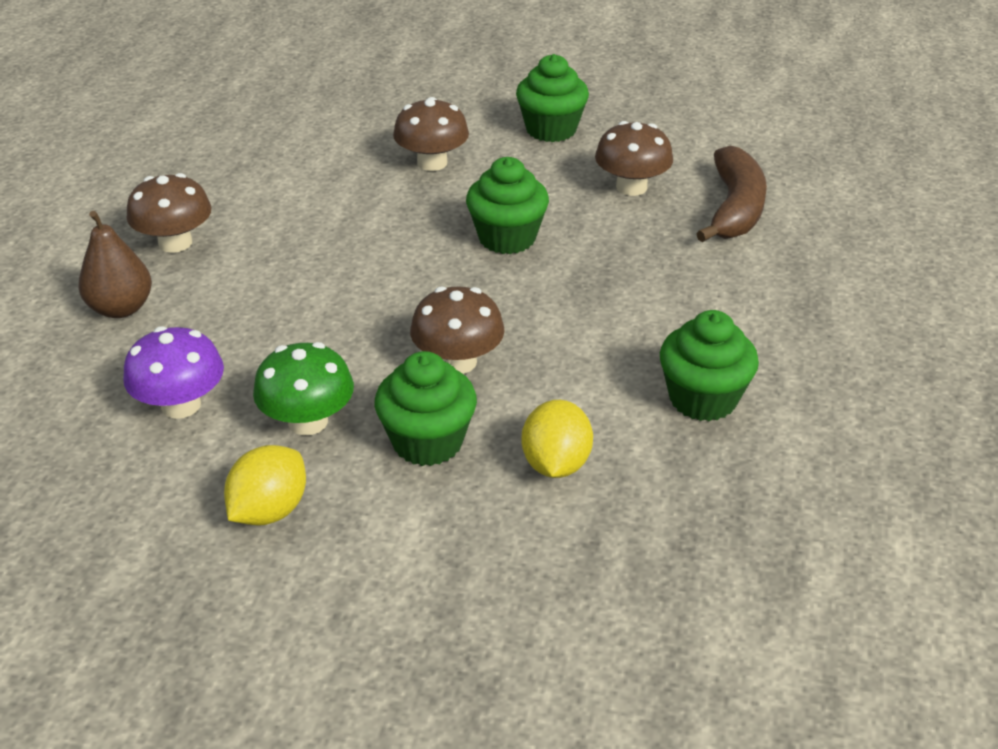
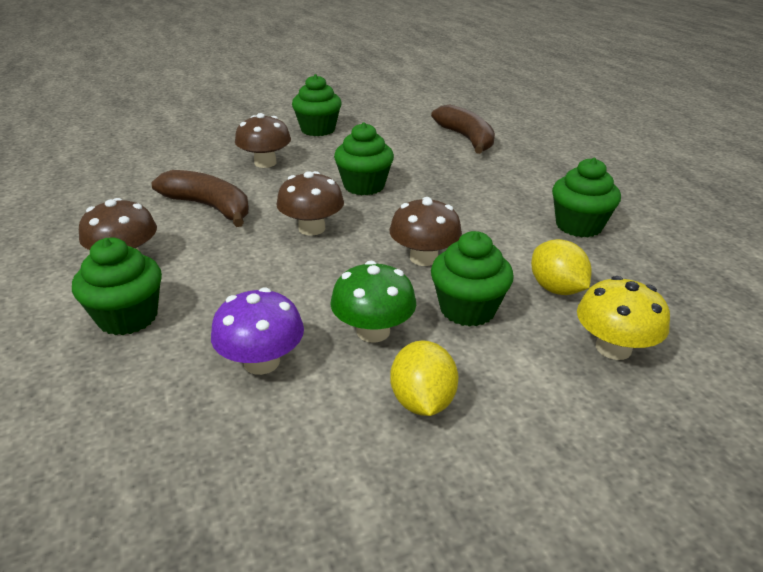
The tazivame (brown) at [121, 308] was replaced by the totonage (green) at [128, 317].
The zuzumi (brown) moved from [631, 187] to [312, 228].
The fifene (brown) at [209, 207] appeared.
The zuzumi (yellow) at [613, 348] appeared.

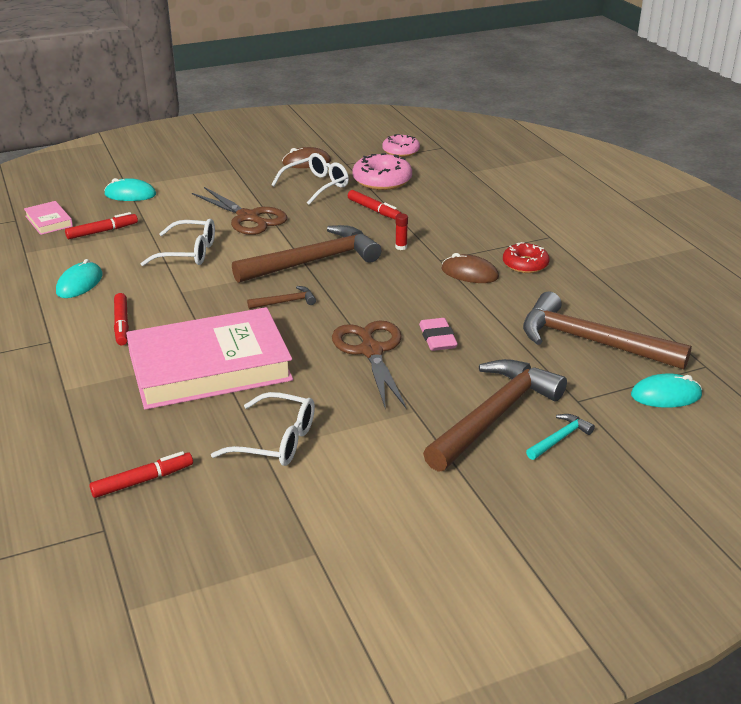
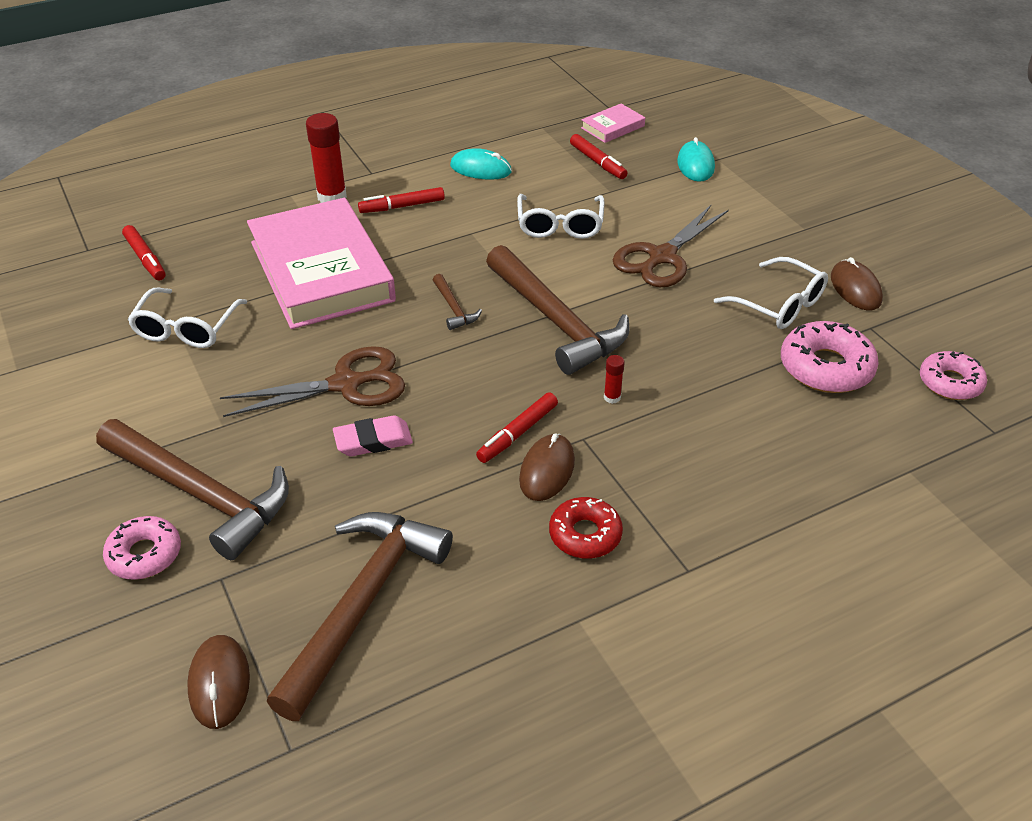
The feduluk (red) moved from [374, 210] to [517, 433].
The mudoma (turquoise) at [559, 439] was replaced by the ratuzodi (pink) at [144, 554].
The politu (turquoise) at [666, 395] became the politu (brown) at [219, 683].
The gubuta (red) at [332, 197] appeared.

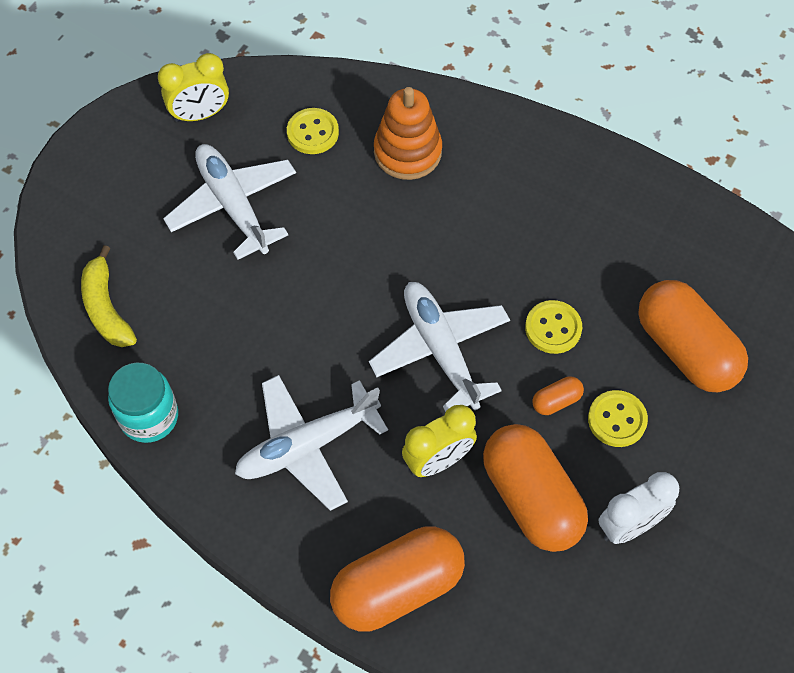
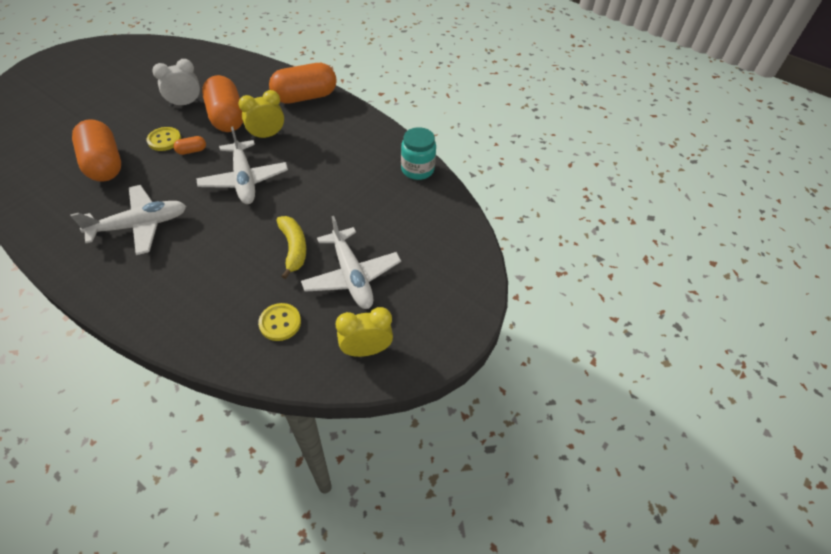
The fifene (yellow) moved from [106, 308] to [293, 248].
The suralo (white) moved from [307, 446] to [140, 225].
The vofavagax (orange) at [407, 152] disappeared.
The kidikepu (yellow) at [553, 328] disappeared.

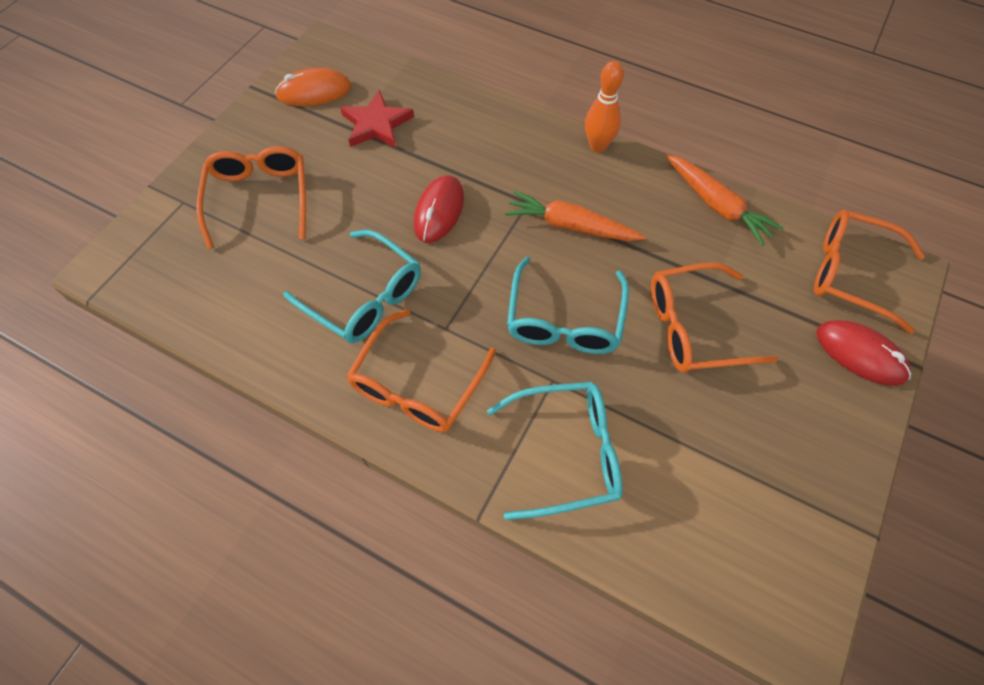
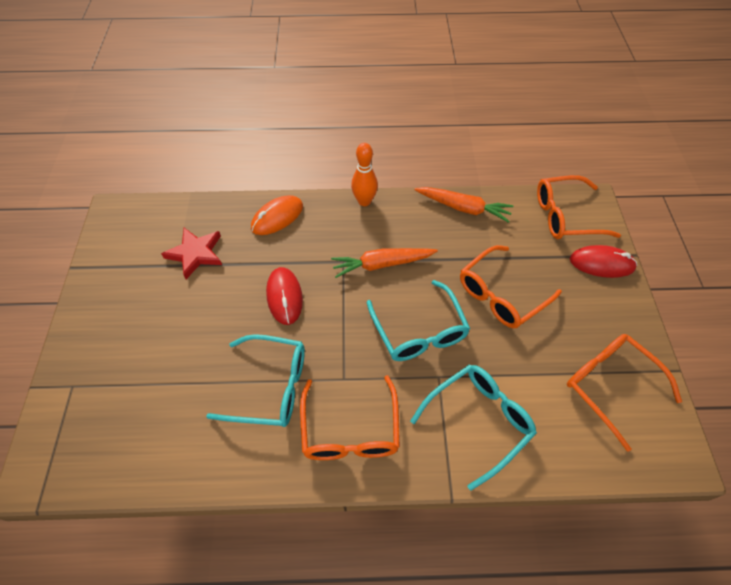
The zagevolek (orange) moved from [259, 199] to [611, 386].
The politu (orange) moved from [314, 92] to [277, 217].

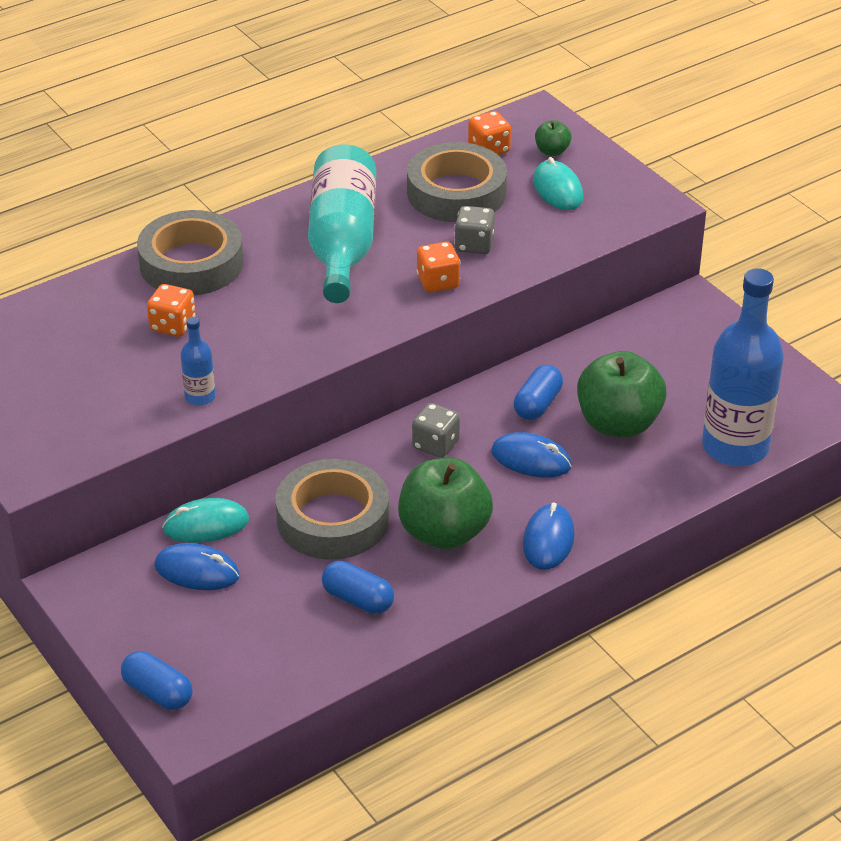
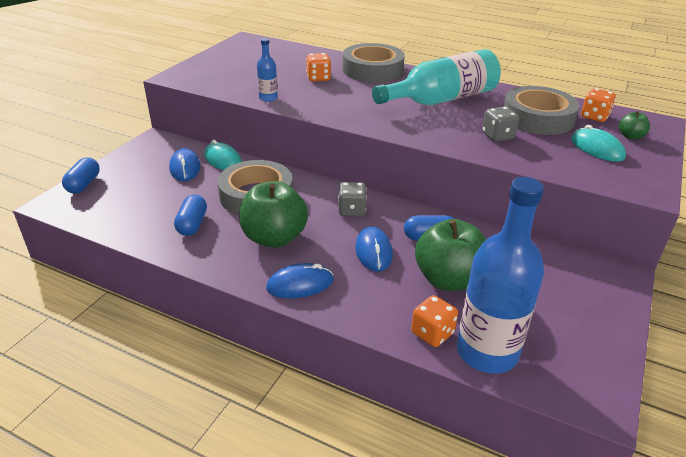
The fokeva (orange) moved from [438, 282] to [432, 333].
The politu (turquoise) at [557, 189] turned 75 degrees counterclockwise.

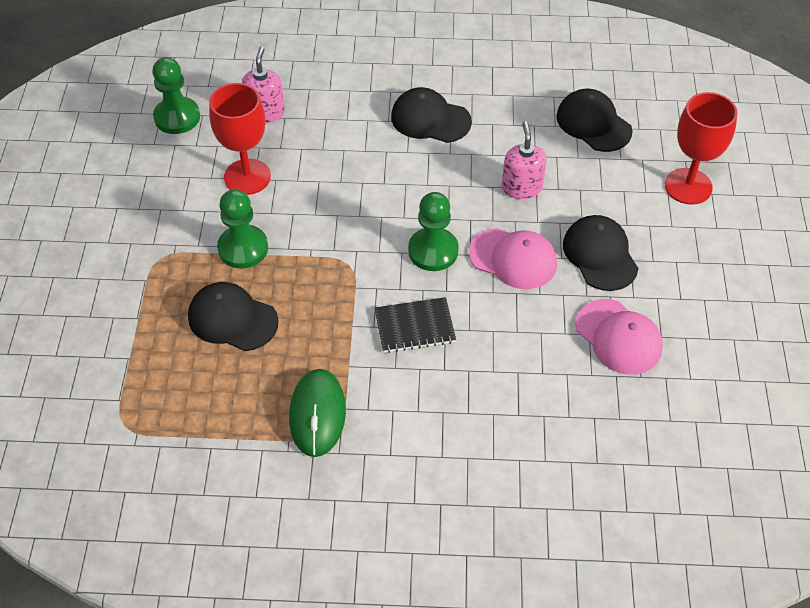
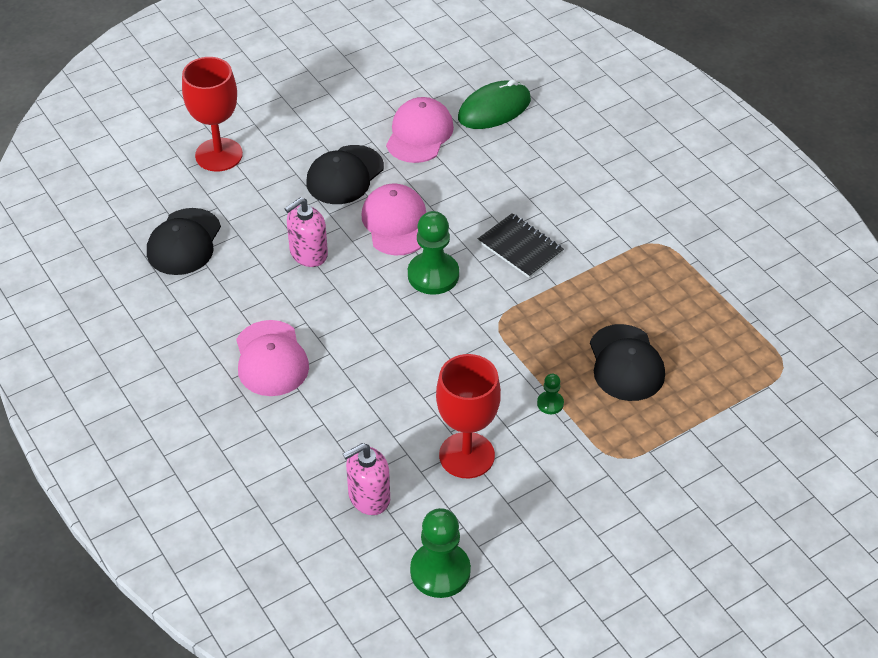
The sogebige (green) at [243, 248] changed to 0.48 times the size.
The politu (green) moved from [317, 414] to [494, 109].
The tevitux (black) at [430, 119] became the tevitux (pink) at [271, 359].

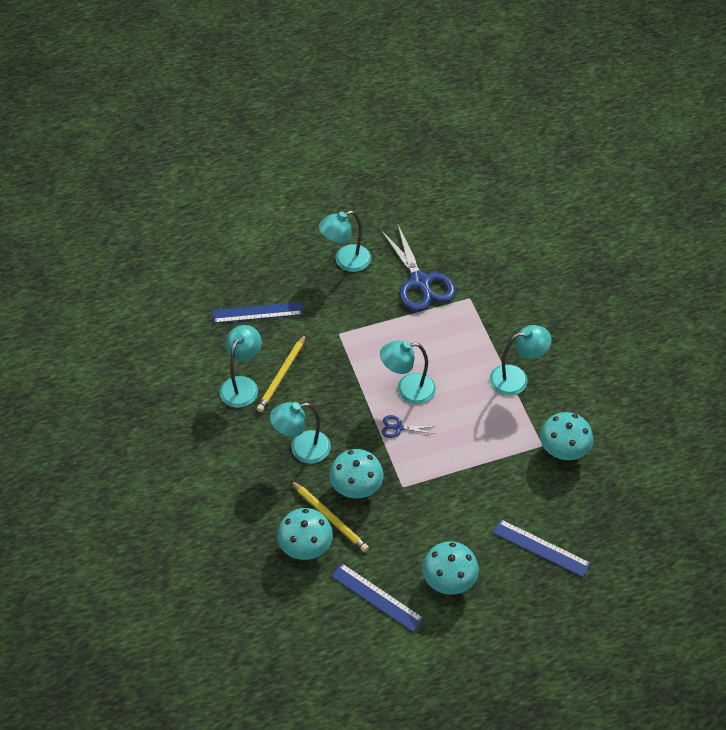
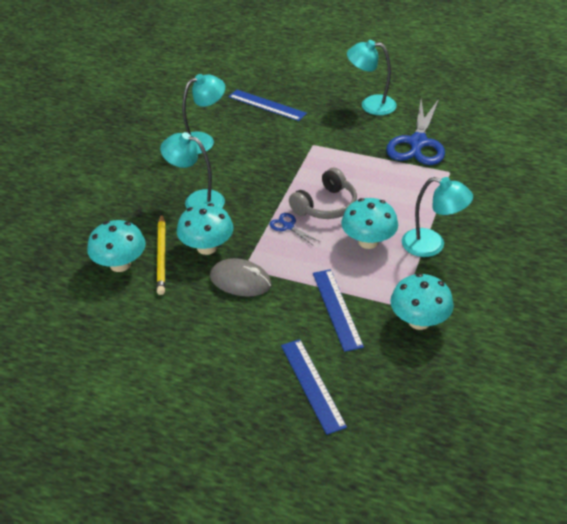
The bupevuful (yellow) at [282, 375] disappeared.
The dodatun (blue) moved from [376, 597] to [337, 309].
The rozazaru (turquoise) at [407, 390] was replaced by the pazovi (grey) at [325, 205].
The zuzumi (turquoise) moved from [449, 580] to [368, 241].
The politu (grey) at [240, 281] appeared.

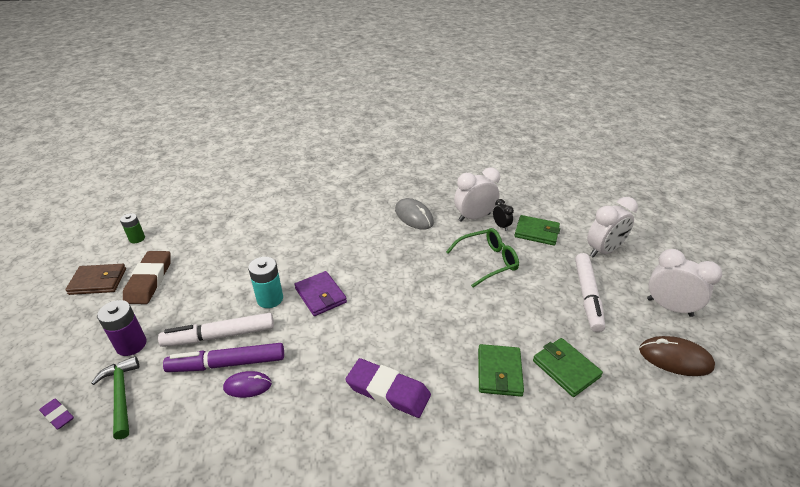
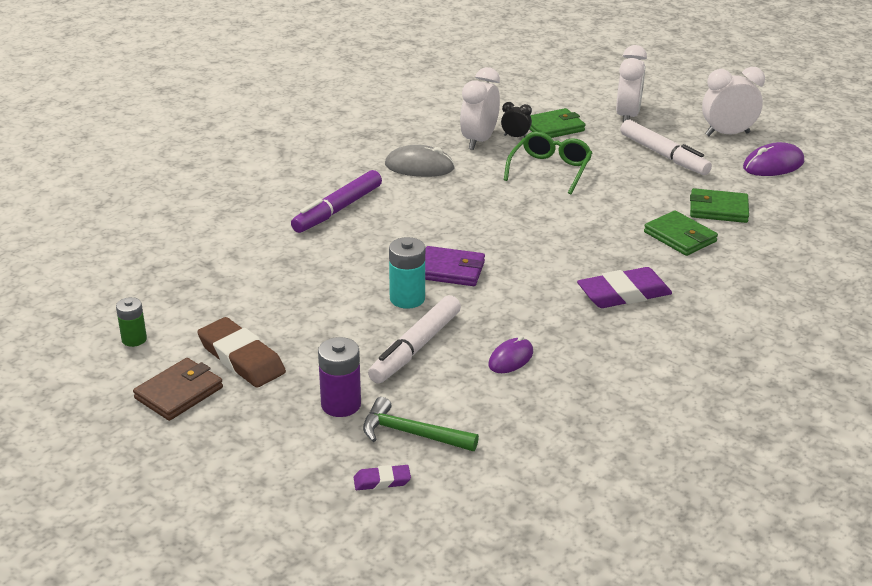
The feduluk (purple) moved from [227, 363] to [337, 210].
The politu (brown) at [675, 358] became the politu (purple) at [773, 165].

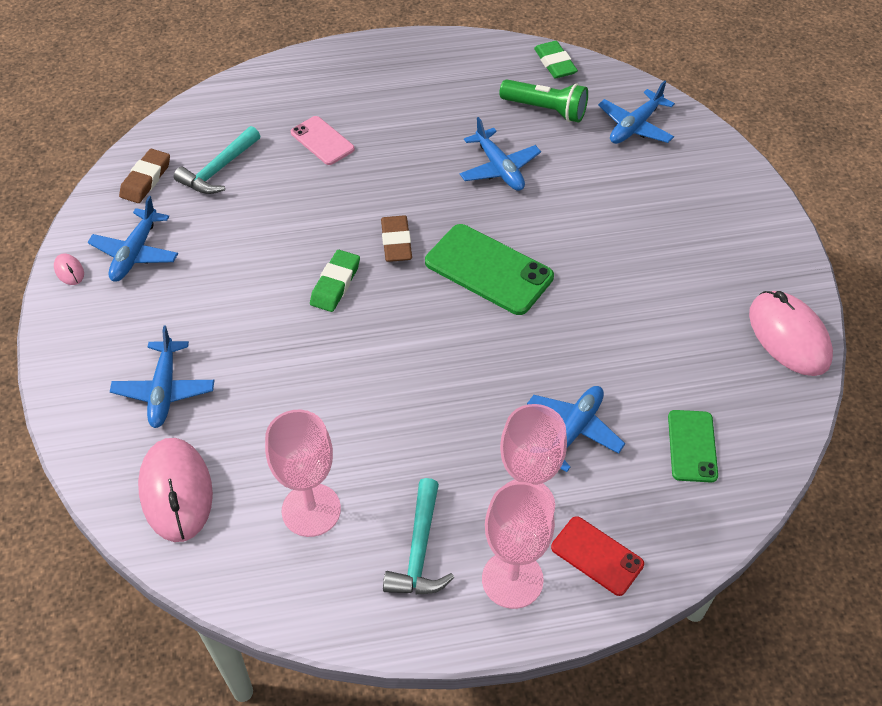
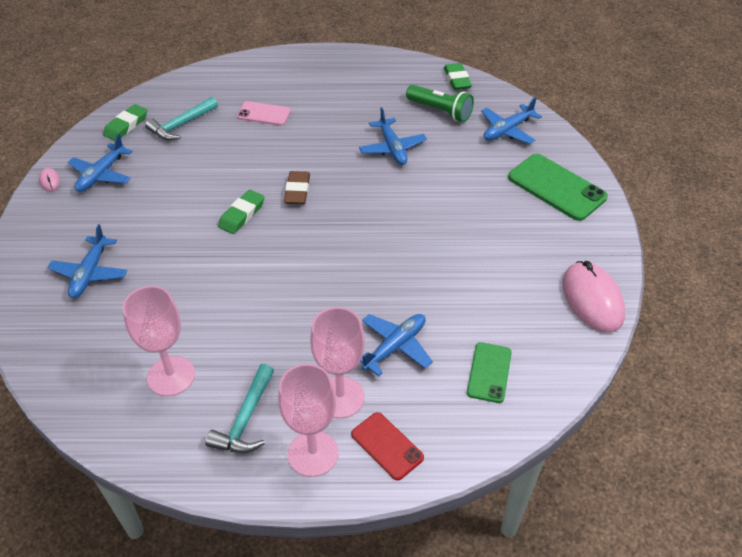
The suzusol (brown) at [146, 179] became the suzusol (green) at [126, 125].
The politu (pink) at [176, 491] disappeared.
The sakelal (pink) at [322, 141] turned 45 degrees counterclockwise.
The sakelal (green) moved from [489, 269] to [556, 187].

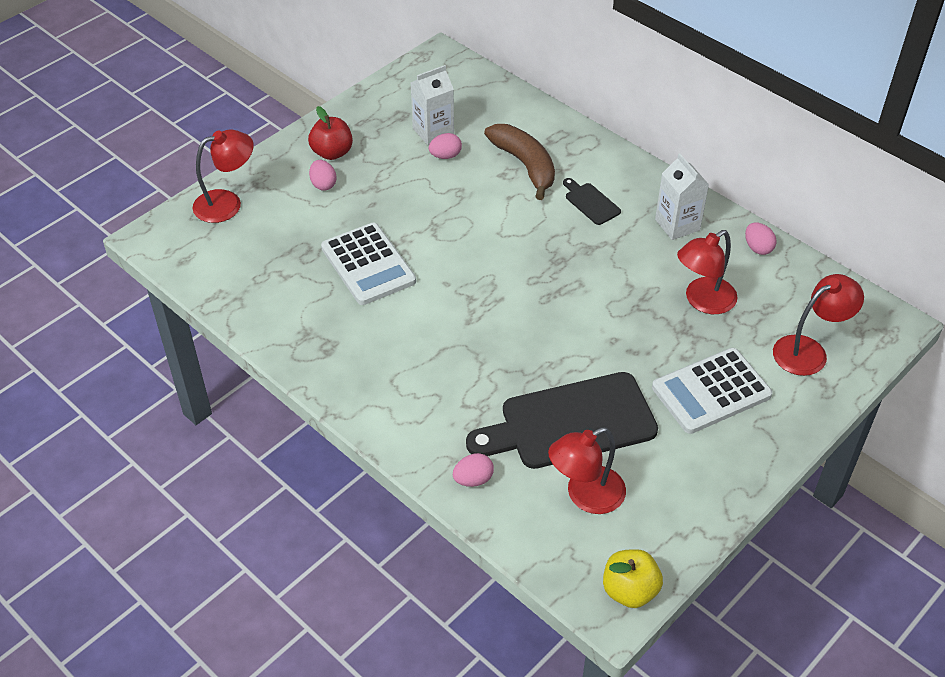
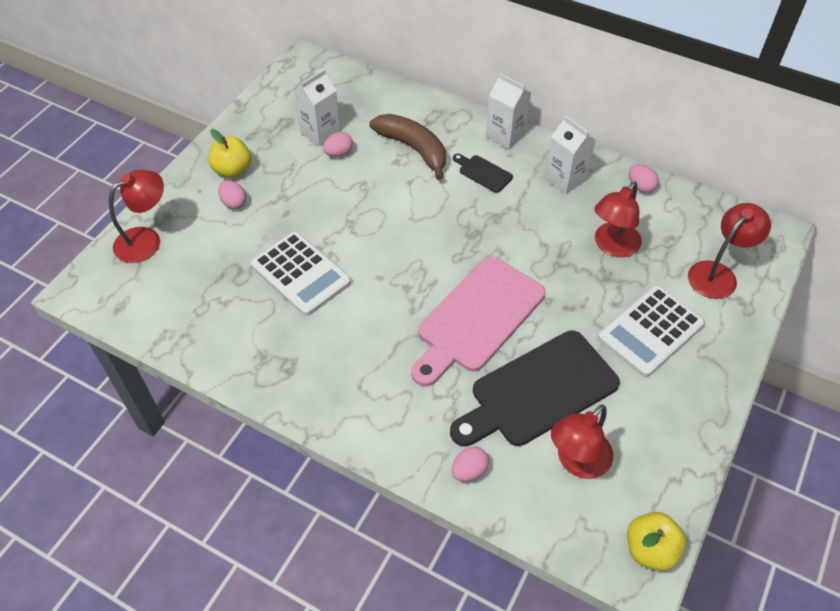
The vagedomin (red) at [332, 153] became the vagedomin (yellow) at [232, 170].
The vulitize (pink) at [477, 318] appeared.
The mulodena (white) at [505, 135] appeared.

